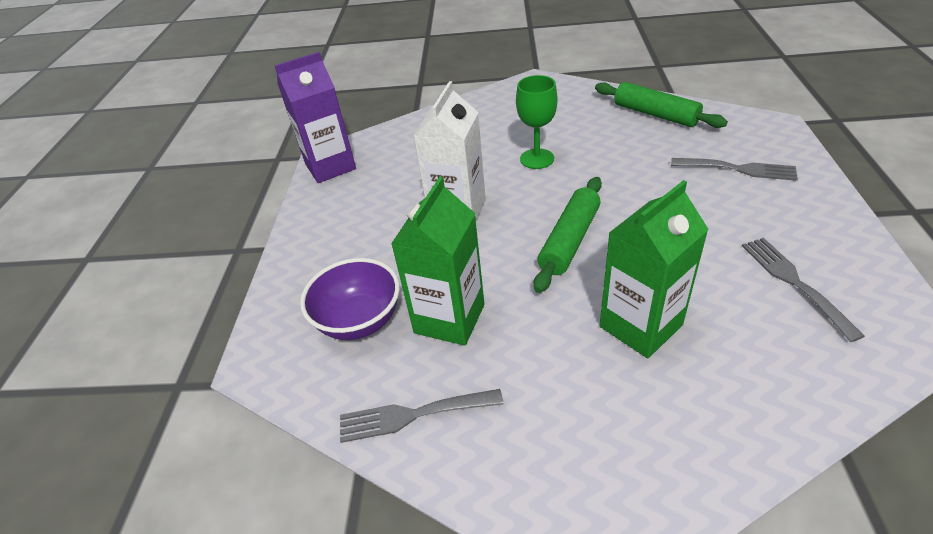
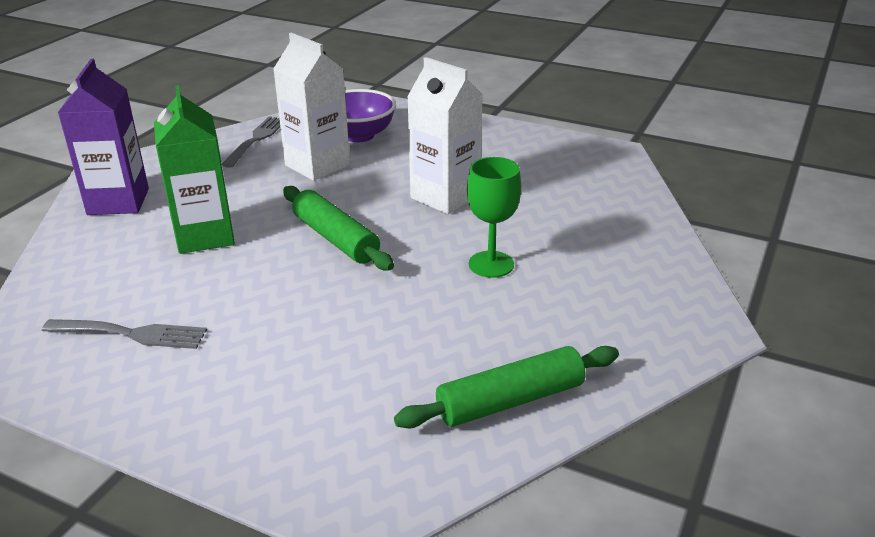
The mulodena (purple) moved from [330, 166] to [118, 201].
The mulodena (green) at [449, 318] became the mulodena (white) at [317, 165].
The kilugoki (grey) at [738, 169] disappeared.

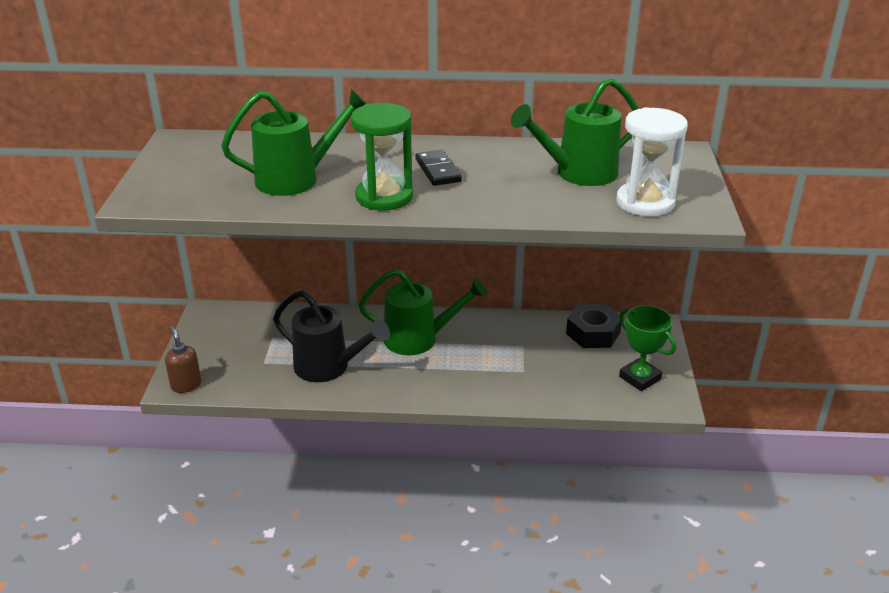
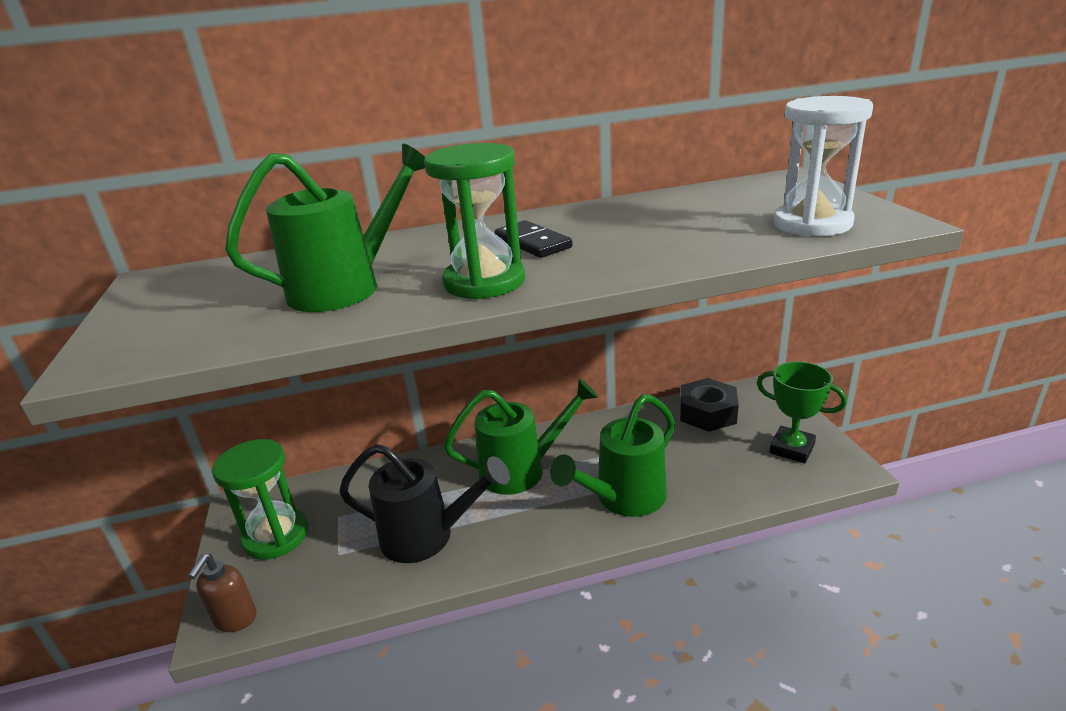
The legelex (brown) at [186, 385] turned 120 degrees counterclockwise.
The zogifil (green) moved from [578, 173] to [623, 498].
The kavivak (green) at [276, 536] appeared.

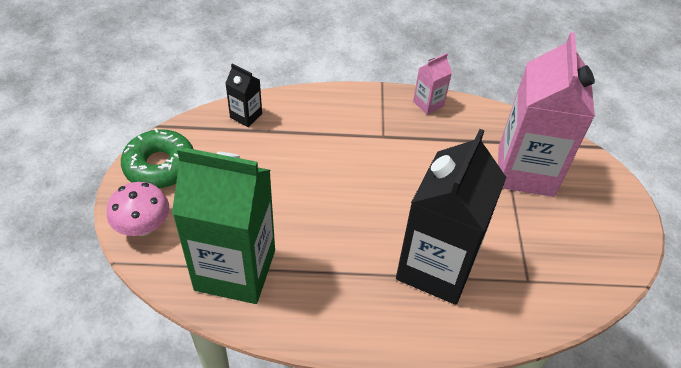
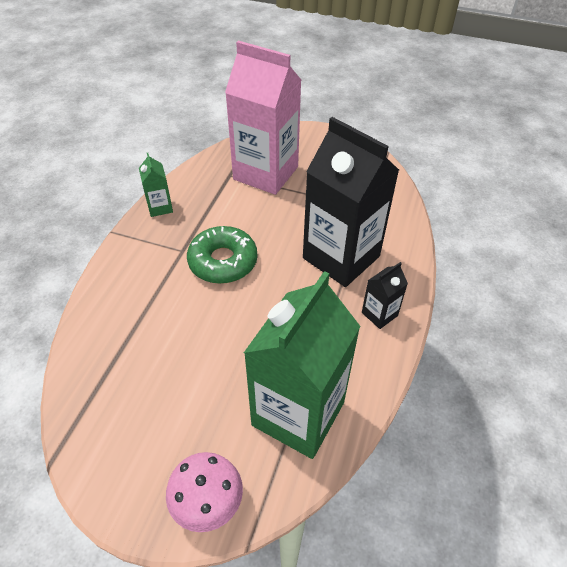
The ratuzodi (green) moved from [160, 166] to [223, 261].
The mulodena (black) moved from [246, 116] to [379, 314].
The mulodena (pink) at [428, 104] became the mulodena (green) at [160, 207].

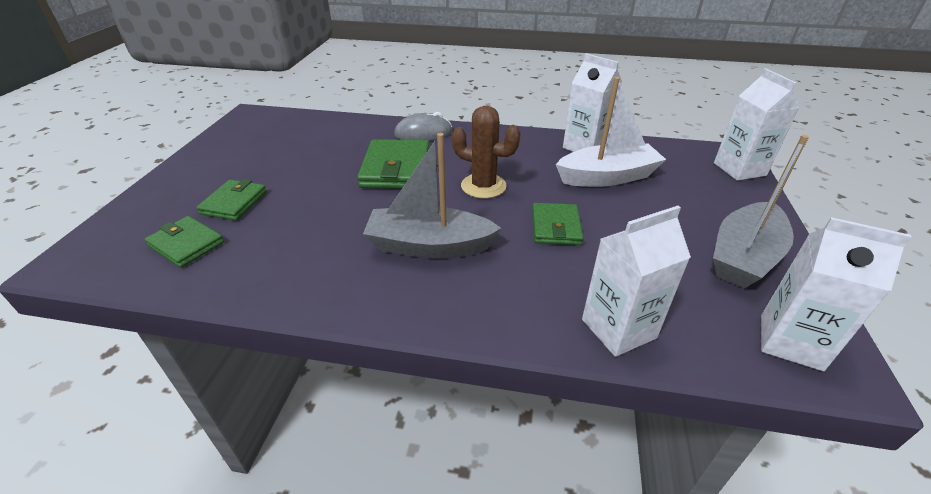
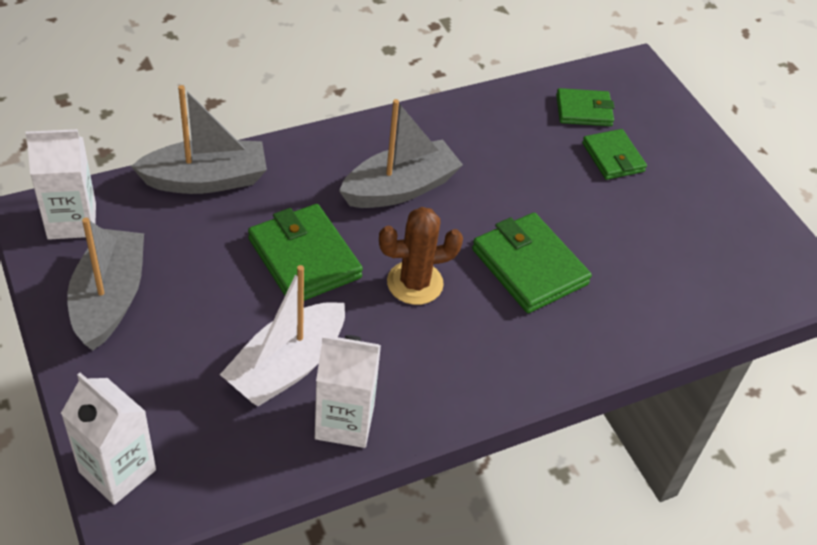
The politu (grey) at [423, 133] disappeared.
The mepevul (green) at [555, 227] changed to 1.58 times the size.
The mulodena (white) at [618, 329] was replaced by the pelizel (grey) at [206, 180].

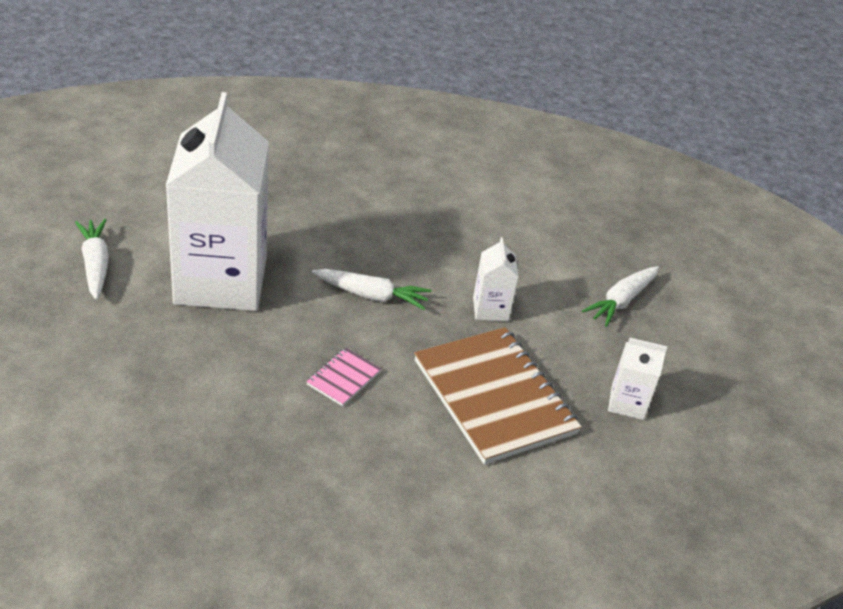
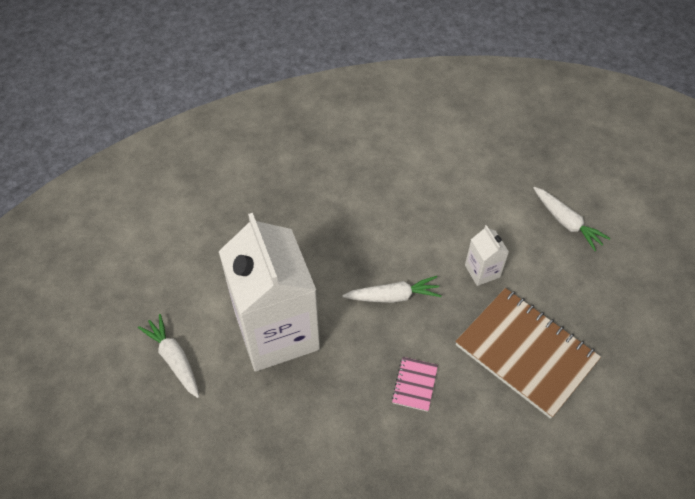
The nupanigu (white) at [621, 301] turned 60 degrees counterclockwise.
The mulodena (white) at [627, 403] disappeared.

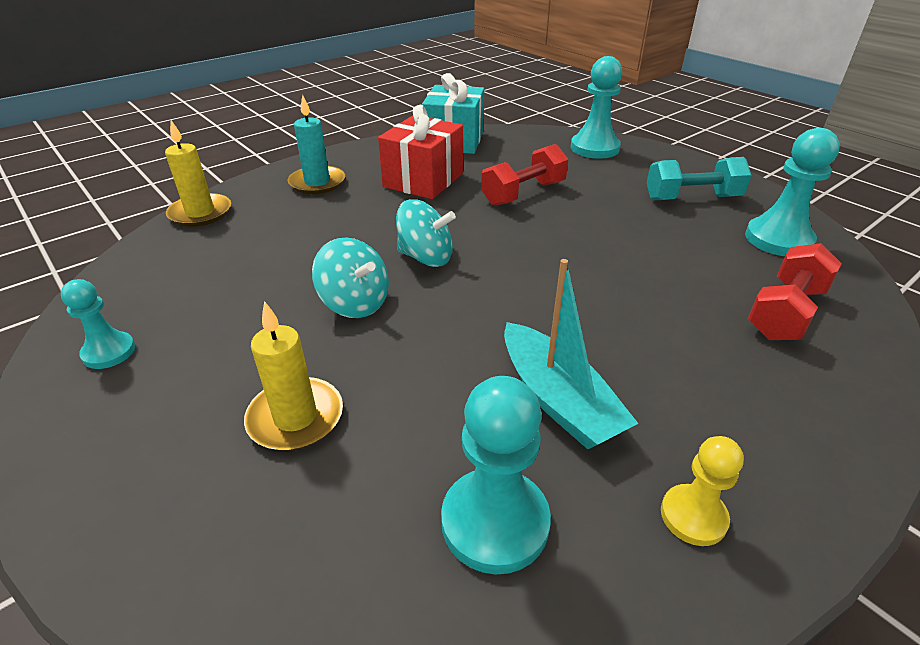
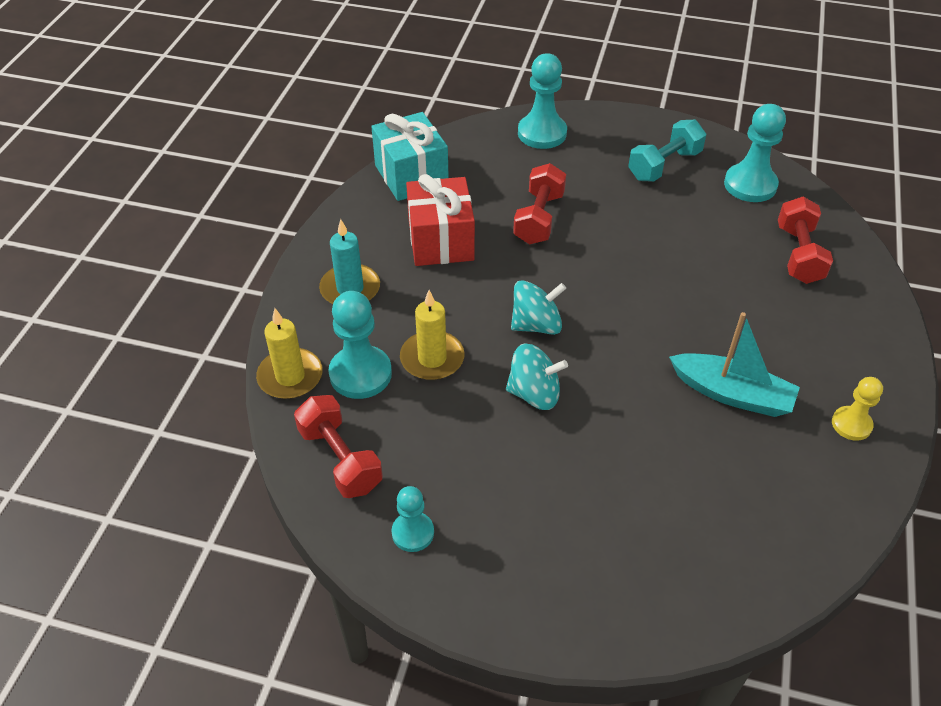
The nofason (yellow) moved from [295, 417] to [432, 358].
The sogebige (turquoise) moved from [495, 522] to [360, 374].
The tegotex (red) at [340, 459] appeared.

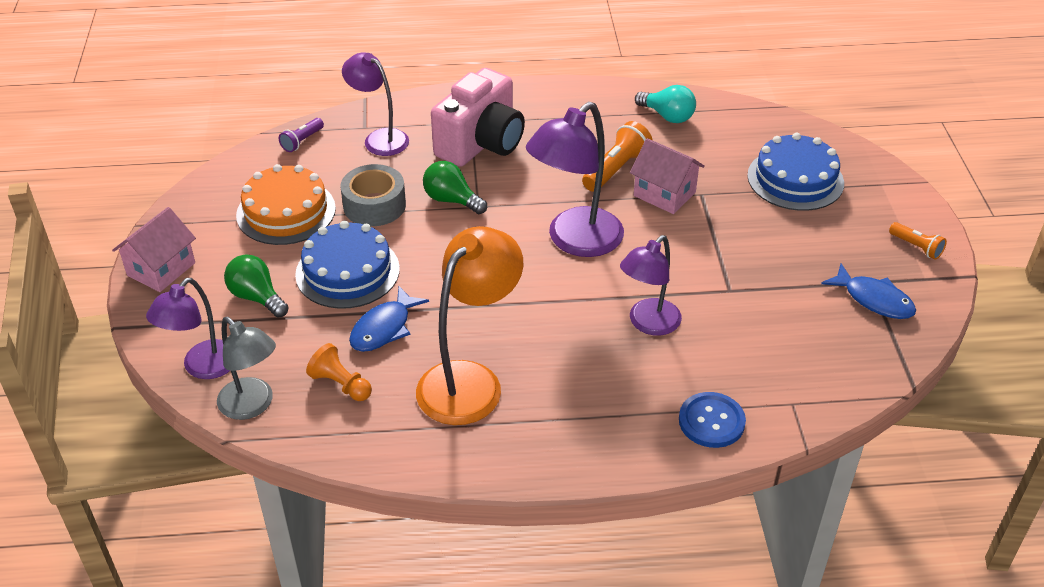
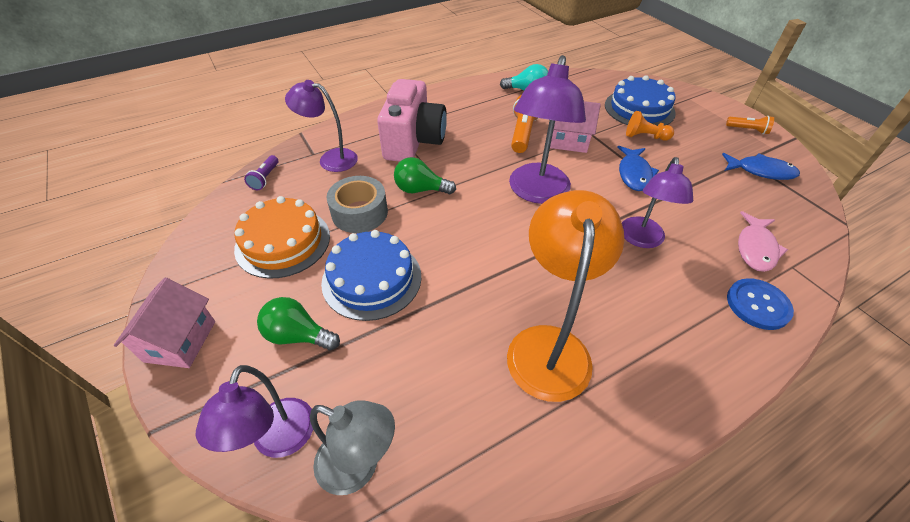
The sogebige (orange) moved from [341, 384] to [645, 137].
The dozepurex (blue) moved from [384, 328] to [634, 174].
The dozepurex (pink) at [755, 248] appeared.

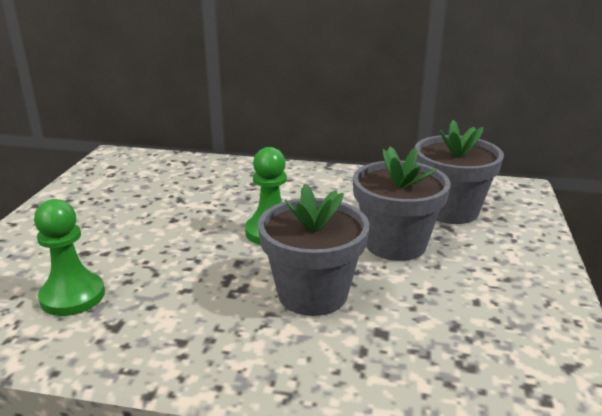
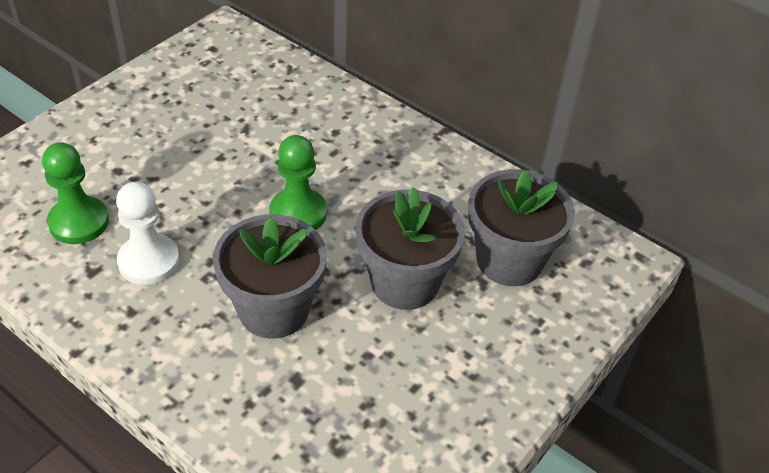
The sogebige (white) at [149, 261] appeared.

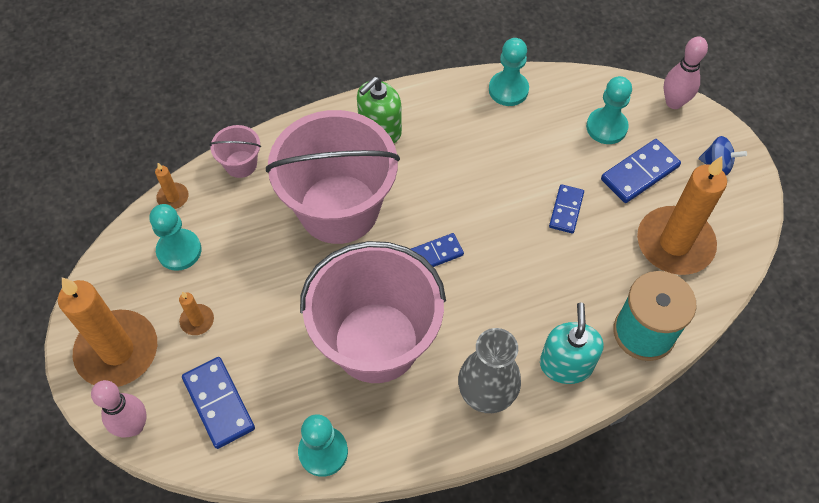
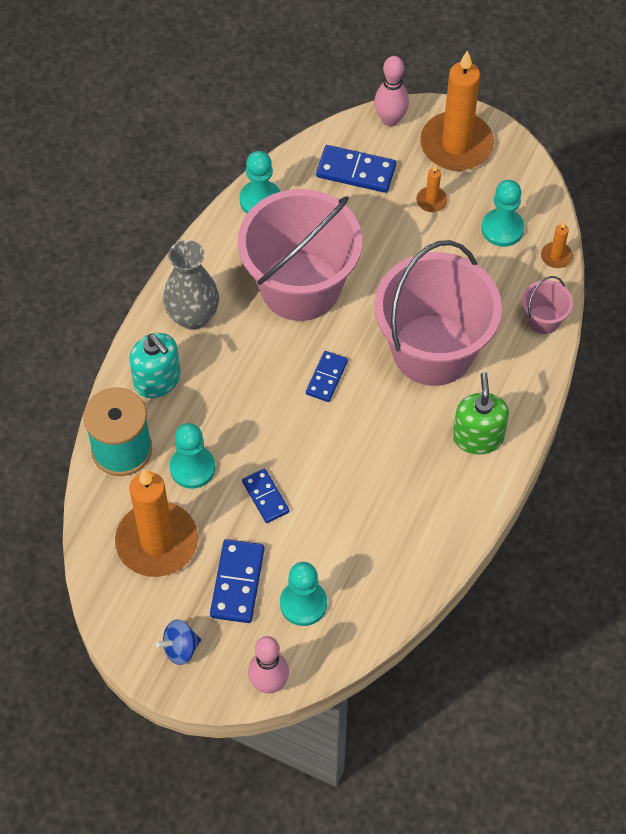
The sogebige (turquoise) moved from [508, 90] to [192, 468].

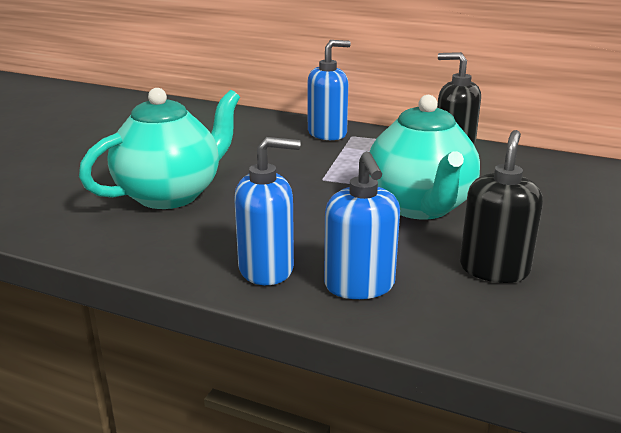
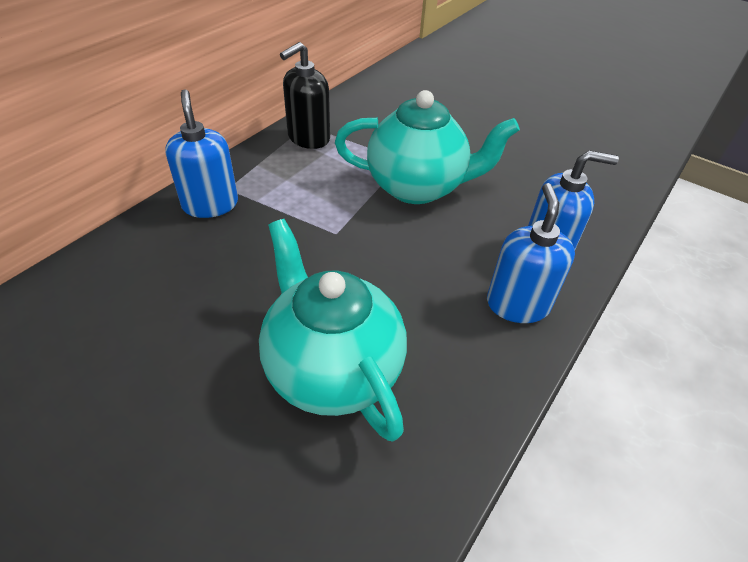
The legelex (black) at [494, 269] disappeared.

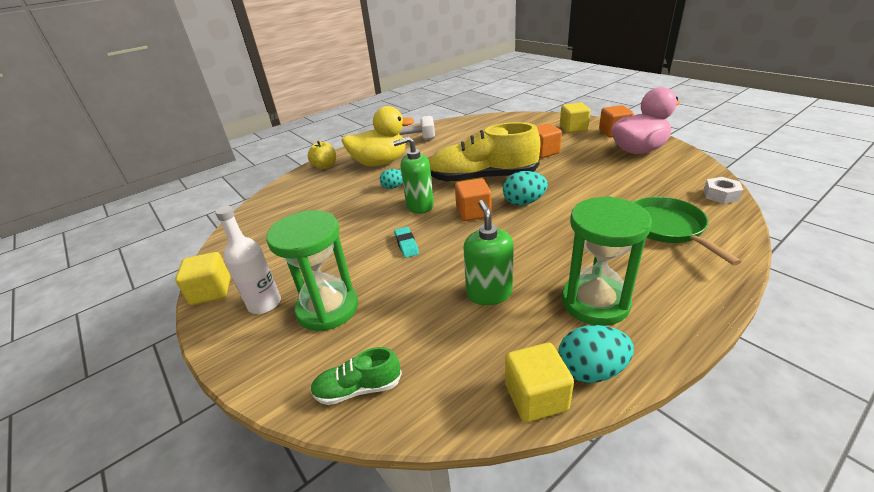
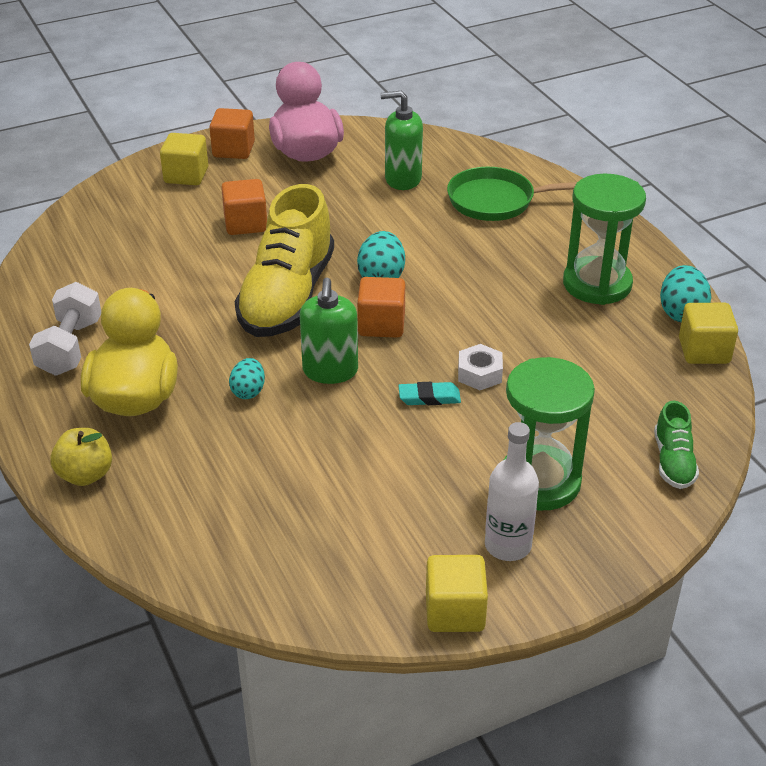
The legelex (green) moved from [489, 293] to [402, 179].
The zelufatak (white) moved from [720, 195] to [479, 374].

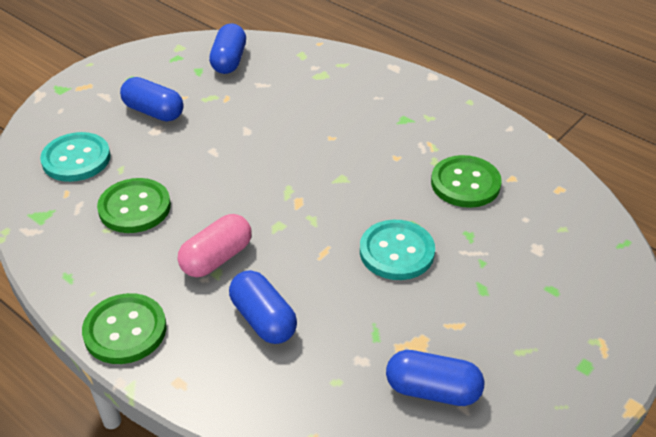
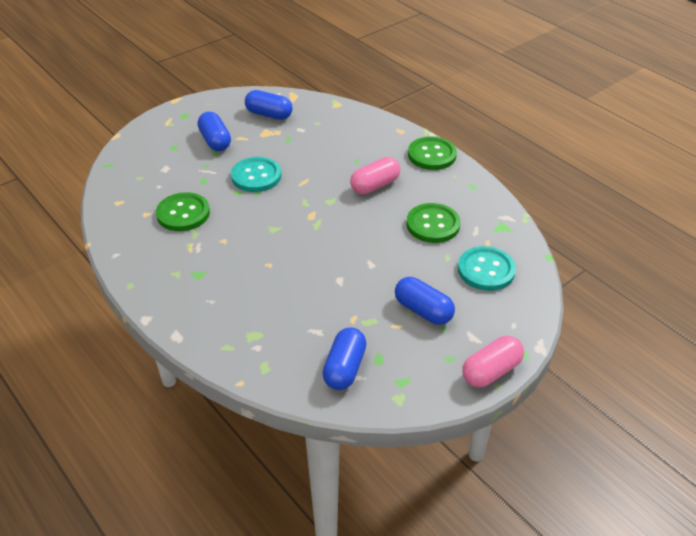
The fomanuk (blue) moved from [263, 319] to [215, 141].
The fomanuk (pink) at [491, 371] appeared.

